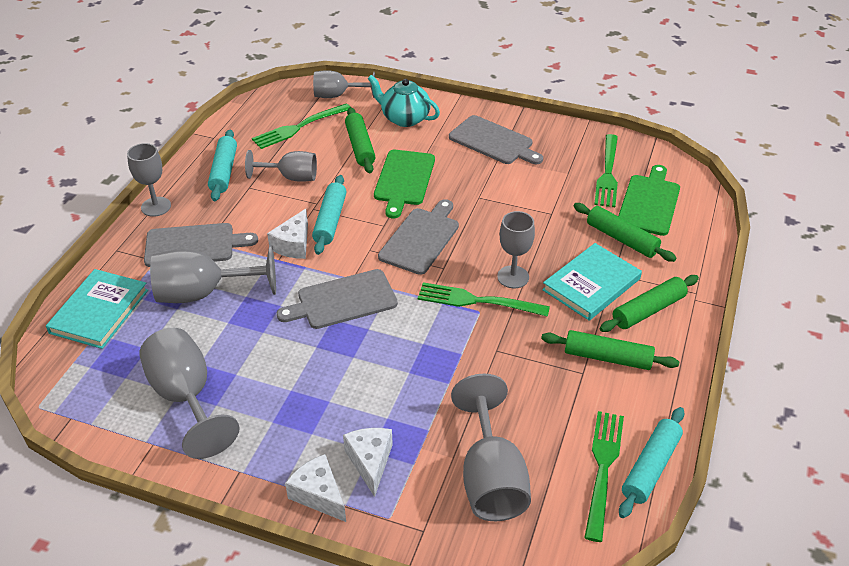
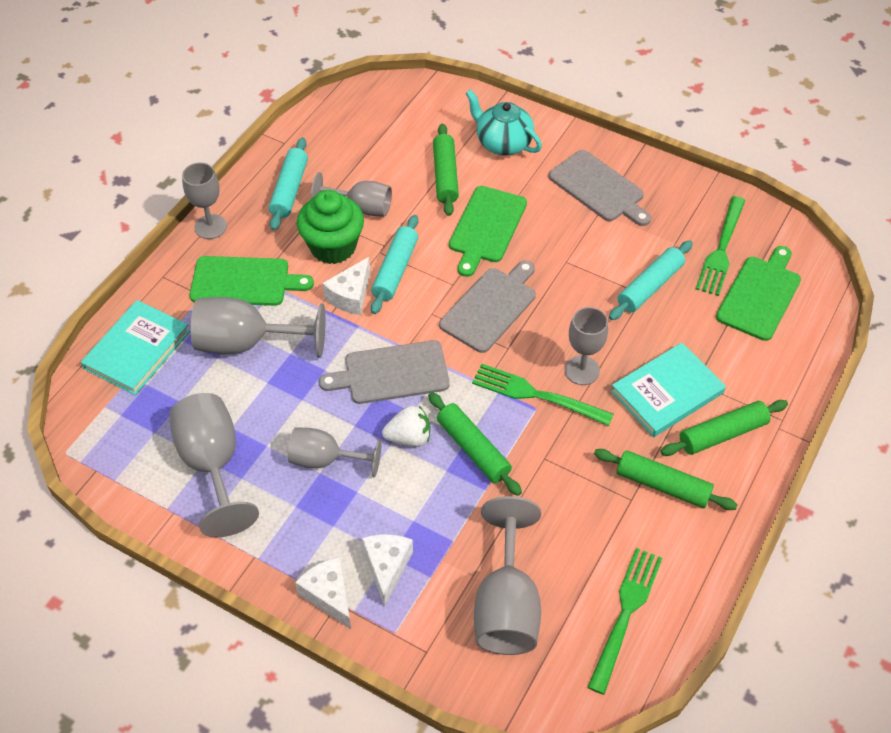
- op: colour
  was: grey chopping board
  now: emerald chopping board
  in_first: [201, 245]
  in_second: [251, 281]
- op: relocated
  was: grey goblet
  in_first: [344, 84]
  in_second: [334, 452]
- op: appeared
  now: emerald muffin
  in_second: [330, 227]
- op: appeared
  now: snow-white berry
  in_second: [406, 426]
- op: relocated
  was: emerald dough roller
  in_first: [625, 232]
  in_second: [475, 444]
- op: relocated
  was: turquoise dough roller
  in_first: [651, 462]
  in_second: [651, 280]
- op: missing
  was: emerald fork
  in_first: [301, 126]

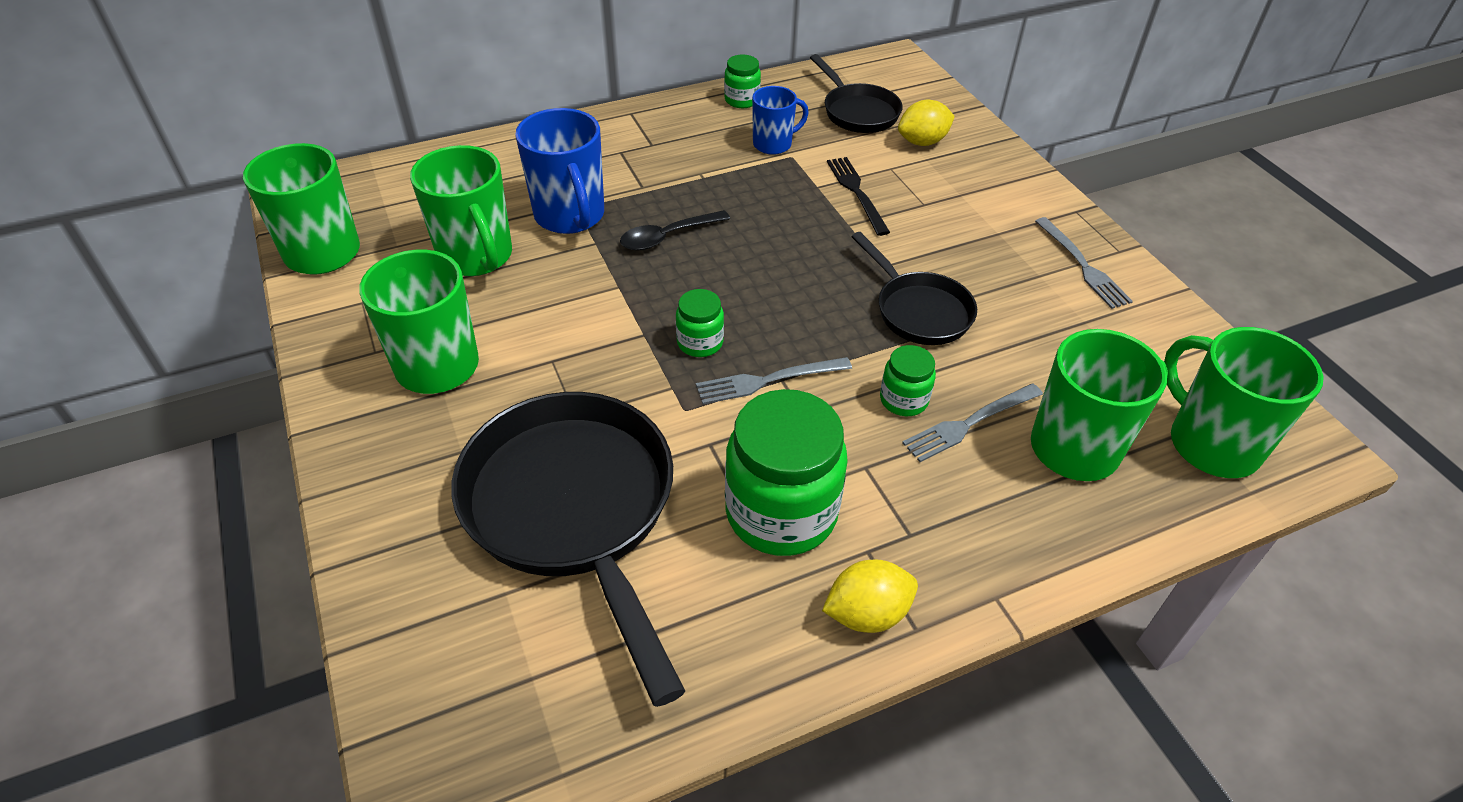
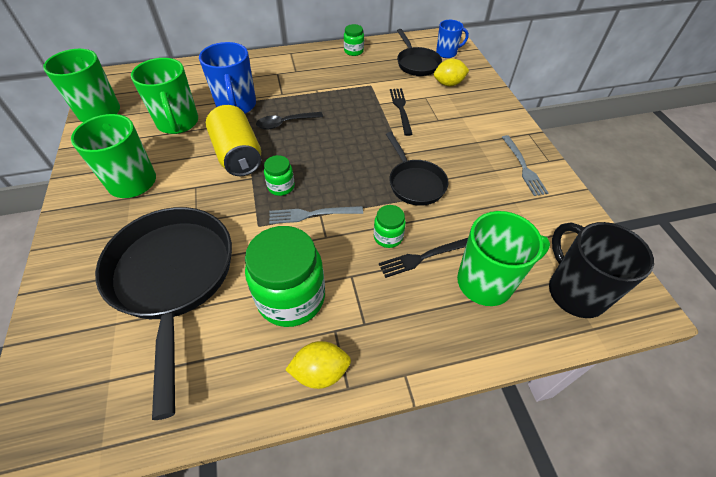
- op: appeared
  now: golden tin
  in_second: [233, 140]
- op: colour
  was: grey fork
  now: jet-black fork
  in_first: [972, 422]
  in_second: [423, 258]
- op: relocated
  was: royal blue coffee mug
  in_first: [780, 120]
  in_second: [452, 39]
- op: colour
  was: emerald coffee mug
  now: jet-black coffee mug
  in_first: [1244, 402]
  in_second: [601, 270]

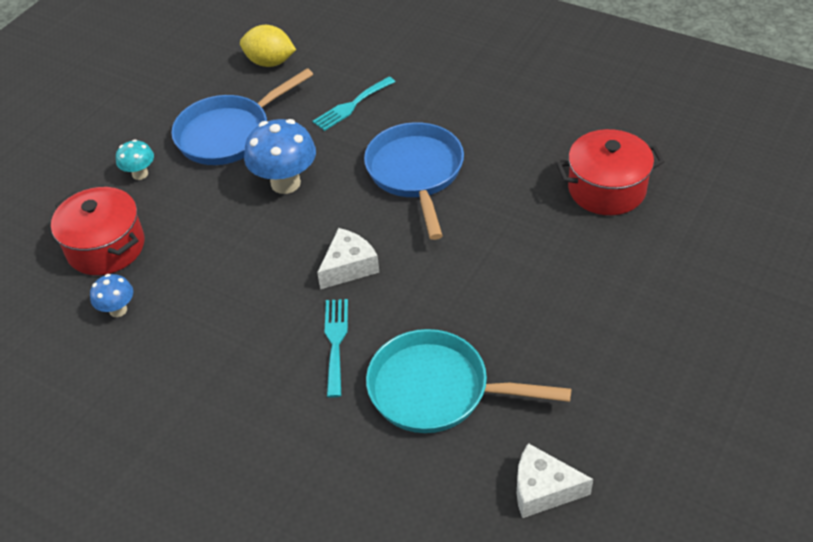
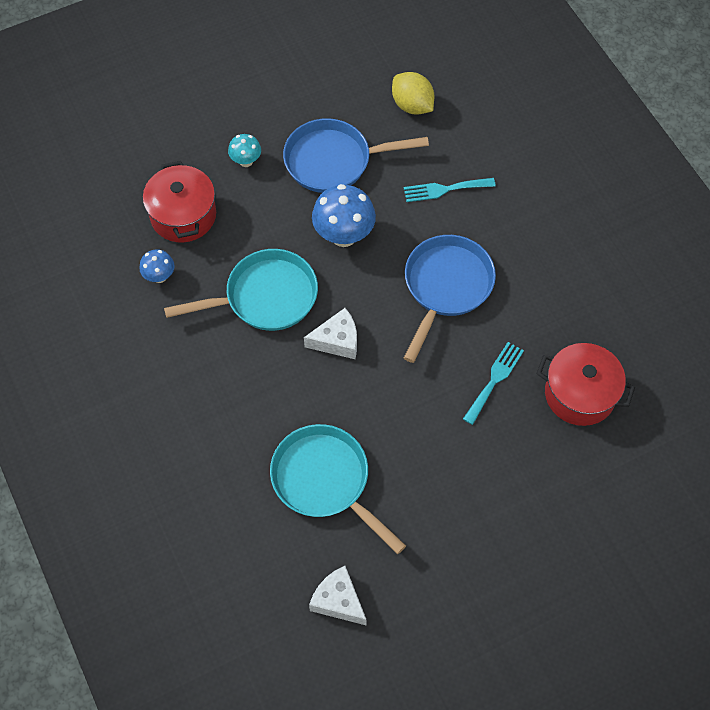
- op: appeared
  now: turquoise pan
  in_second: [241, 290]
- op: relocated
  was: turquoise fork
  in_first: [336, 348]
  in_second: [493, 383]

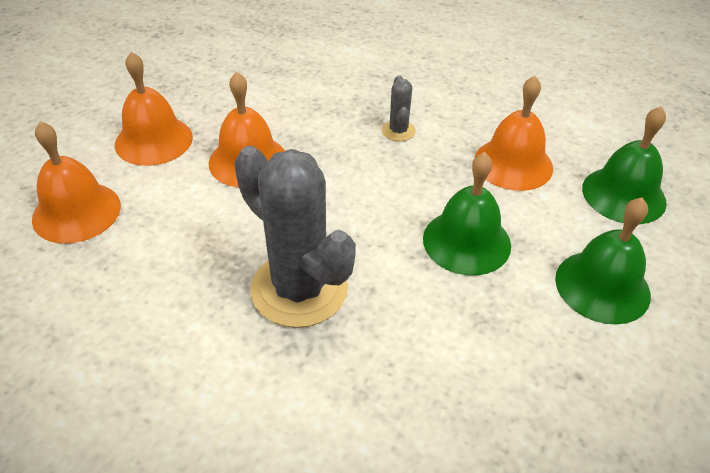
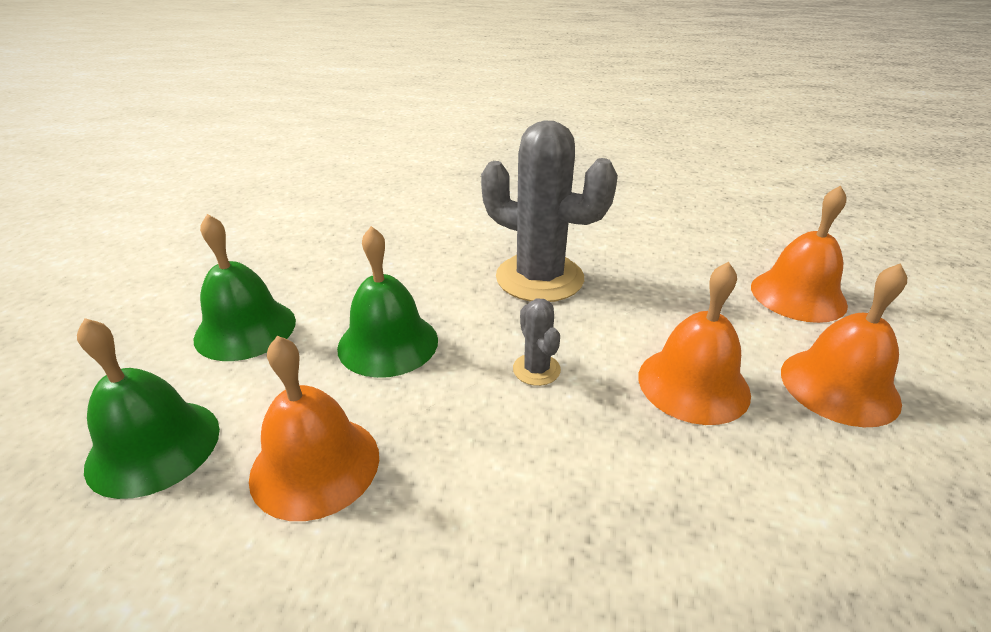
- op: relocated
  was: grey cactus
  in_first: [399, 108]
  in_second: [537, 342]

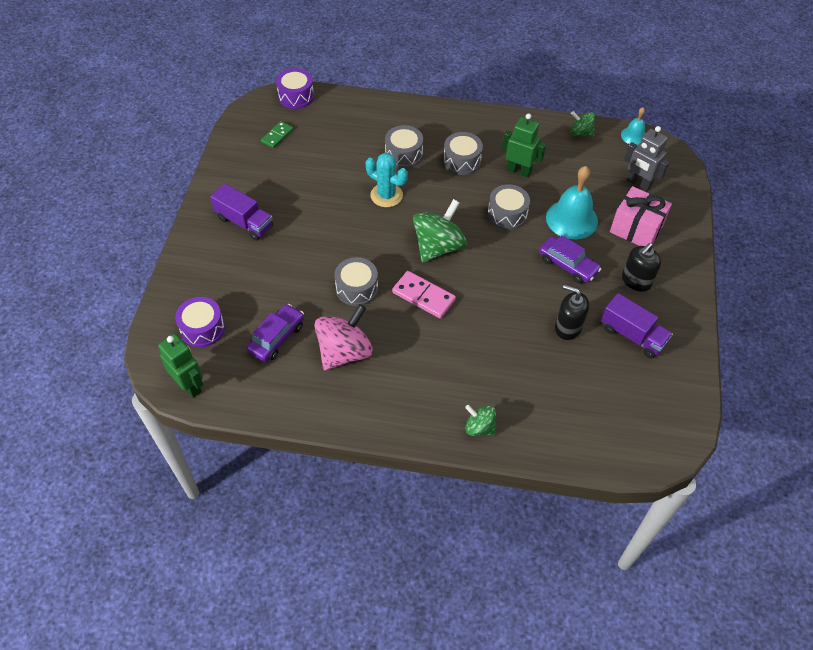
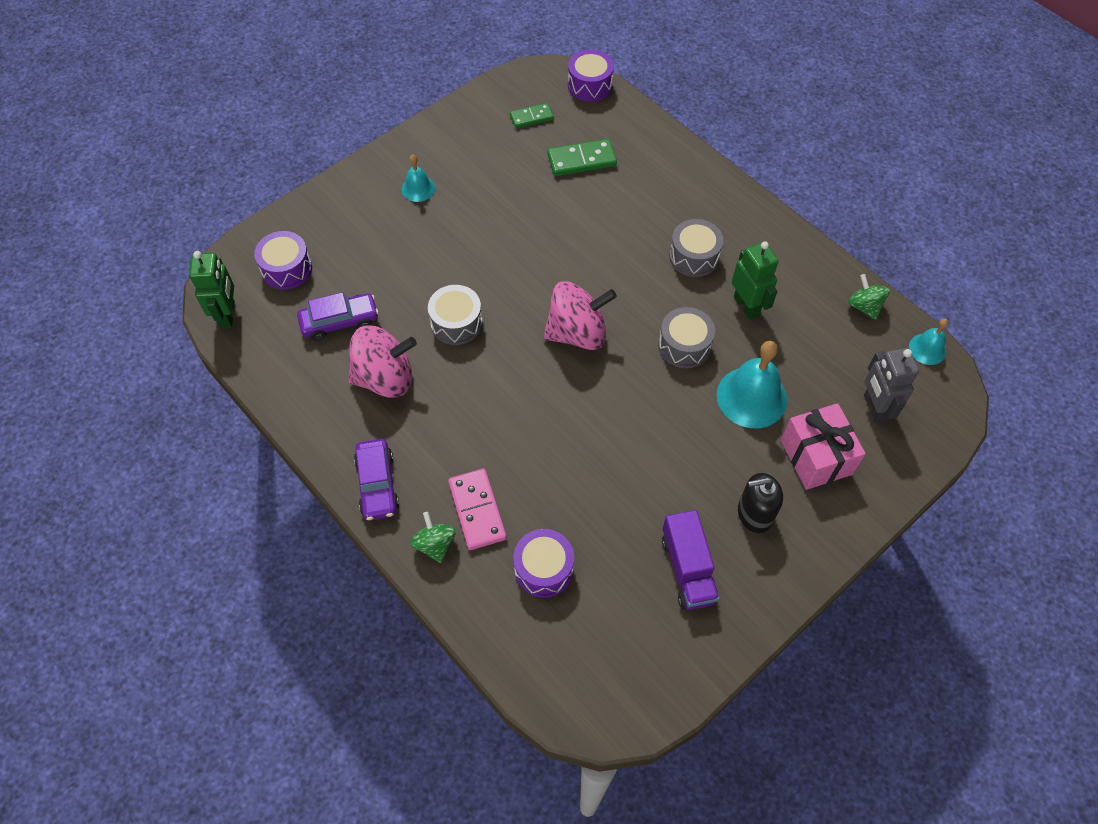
- op: relocated
  was: purple car
  in_first: [570, 259]
  in_second: [376, 480]
- op: exchanged
  was: purple toy truck
  now: turquoise hand bell
  in_first: [241, 212]
  in_second: [418, 178]
- op: relocated
  was: rose-pink domino piece
  in_first: [424, 294]
  in_second: [477, 509]
- op: appeared
  now: purple toy drum
  in_second: [543, 563]
- op: colour
  was: emerald whirligig
  now: rose-pink whirligig
  in_first: [440, 231]
  in_second: [580, 315]
- op: appeared
  now: emerald domino piece
  in_second: [582, 157]
- op: missing
  was: turquoise cactus
  in_first: [387, 180]
- op: missing
  was: grey toy drum
  in_first: [404, 146]
- op: missing
  was: jet-black soap pump
  in_first: [572, 312]

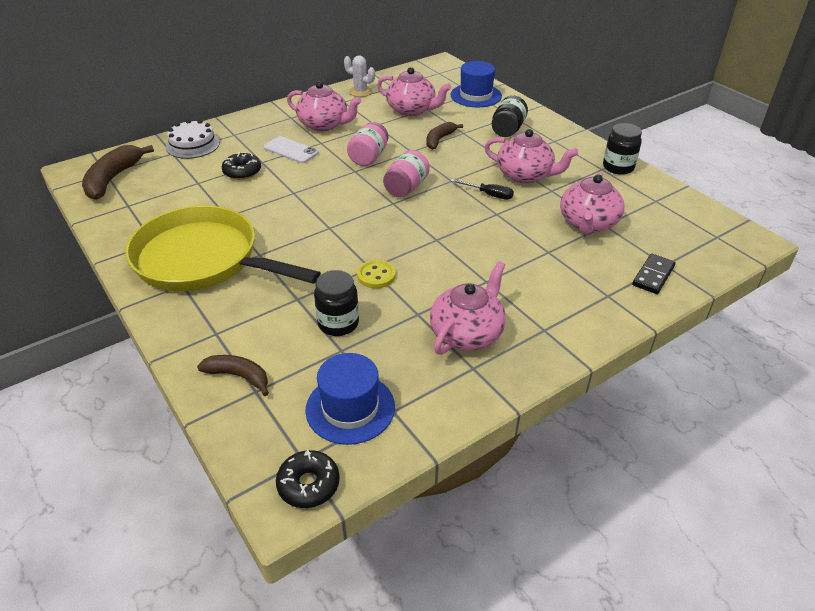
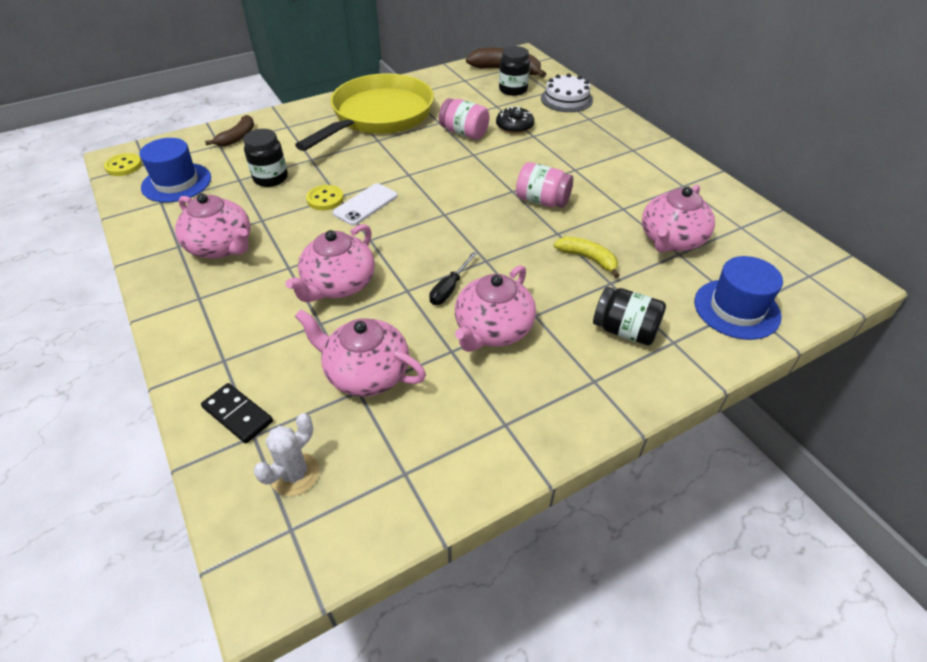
- op: exchanged
  was: jet-black donut
  now: golden button
  in_first: [308, 478]
  in_second: [123, 164]
- op: relocated
  was: snow-white cactus
  in_first: [359, 76]
  in_second: [286, 455]
- op: relocated
  was: rose-pink china teapot
  in_first: [324, 106]
  in_second: [330, 263]
- op: relocated
  was: snow-white phone
  in_first: [291, 149]
  in_second: [365, 204]
- op: relocated
  was: rose-pink jam jar
  in_first: [406, 173]
  in_second: [464, 118]
- op: relocated
  was: jet-black jam jar
  in_first: [622, 149]
  in_second: [514, 71]
- op: colour
  was: brown banana
  now: golden banana
  in_first: [445, 136]
  in_second: [587, 257]

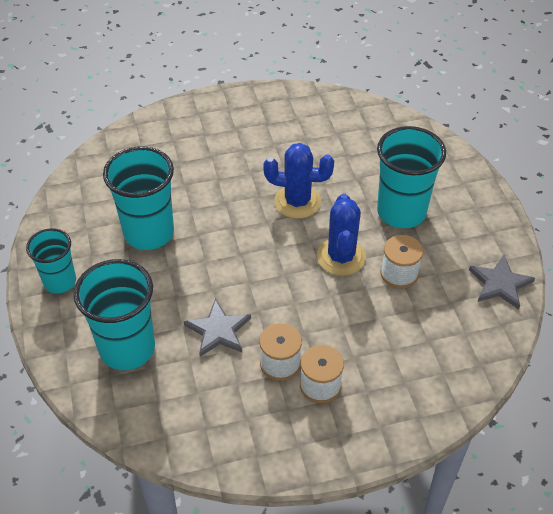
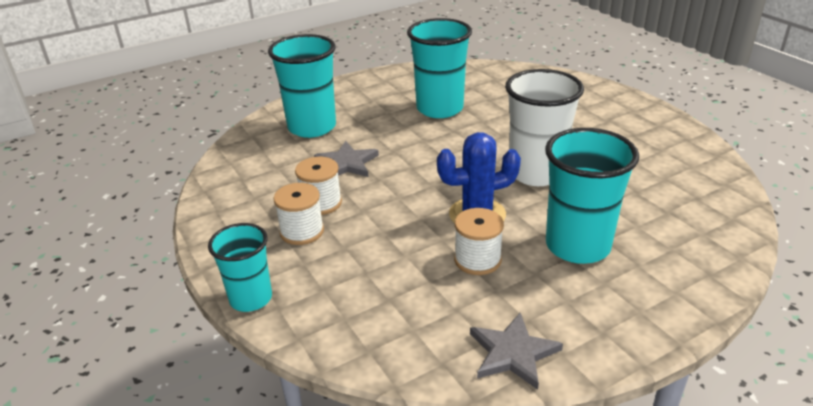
- op: relocated
  was: turquoise cup
  in_first: [51, 260]
  in_second: [240, 267]
- op: exchanged
  was: royal blue cactus
  now: snow-white cup
  in_first: [298, 181]
  in_second: [544, 127]

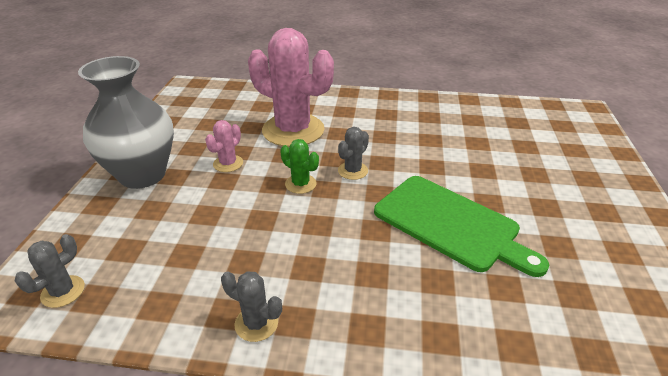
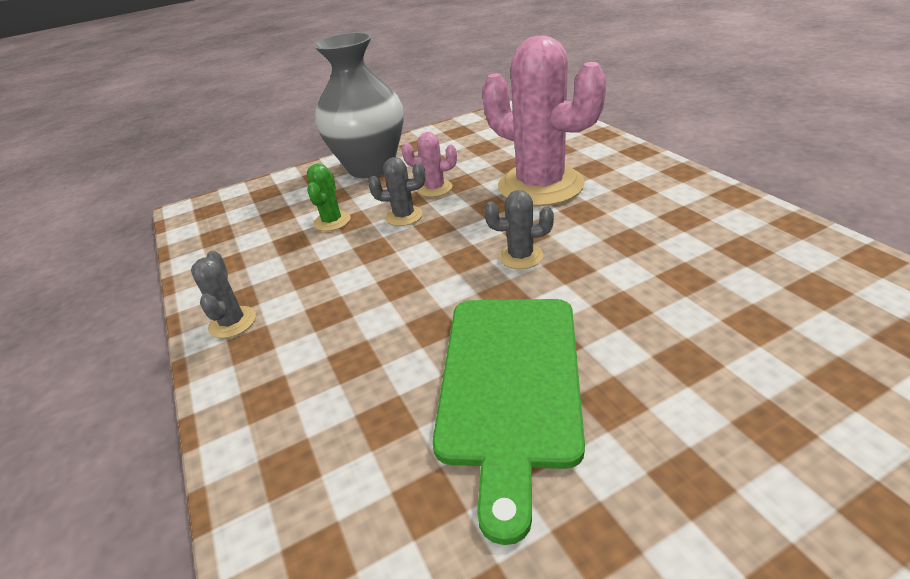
- op: relocated
  was: emerald cactus
  in_first: [299, 166]
  in_second: [329, 197]
- op: relocated
  was: grey cactus
  in_first: [50, 271]
  in_second: [396, 191]
- op: spun
  was: rose-pink cactus
  in_first: [291, 87]
  in_second: [544, 120]
  clockwise: -45

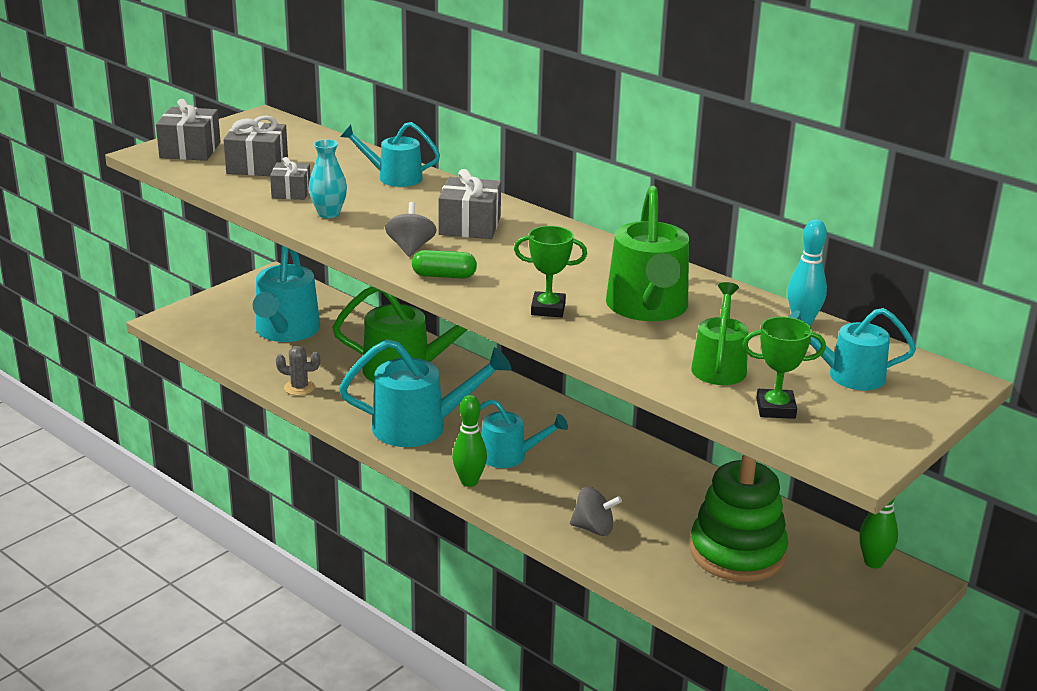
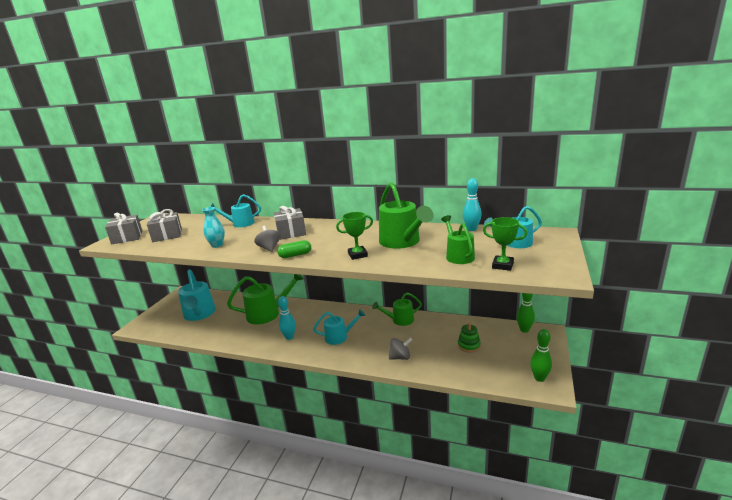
- op: exchanged
  was: turquoise sprinkling can
  now: turquoise tenpin
  in_first: [425, 393]
  in_second: [287, 318]
- op: appeared
  now: emerald sprinkling can
  in_second: [397, 309]
- op: size
  was: emerald ring stacker
  in_first: [739, 518]
  in_second: [469, 337]
  ratio: 0.48
- op: spun
  was: emerald trophy
  in_first: [784, 368]
  in_second: [505, 244]
  clockwise: 45
- op: relocated
  was: emerald tenpin
  in_first: [469, 441]
  in_second: [541, 355]
- op: missing
  was: grey gift
  in_first: [290, 178]
- op: missing
  was: grey cactus
  in_first: [298, 371]

